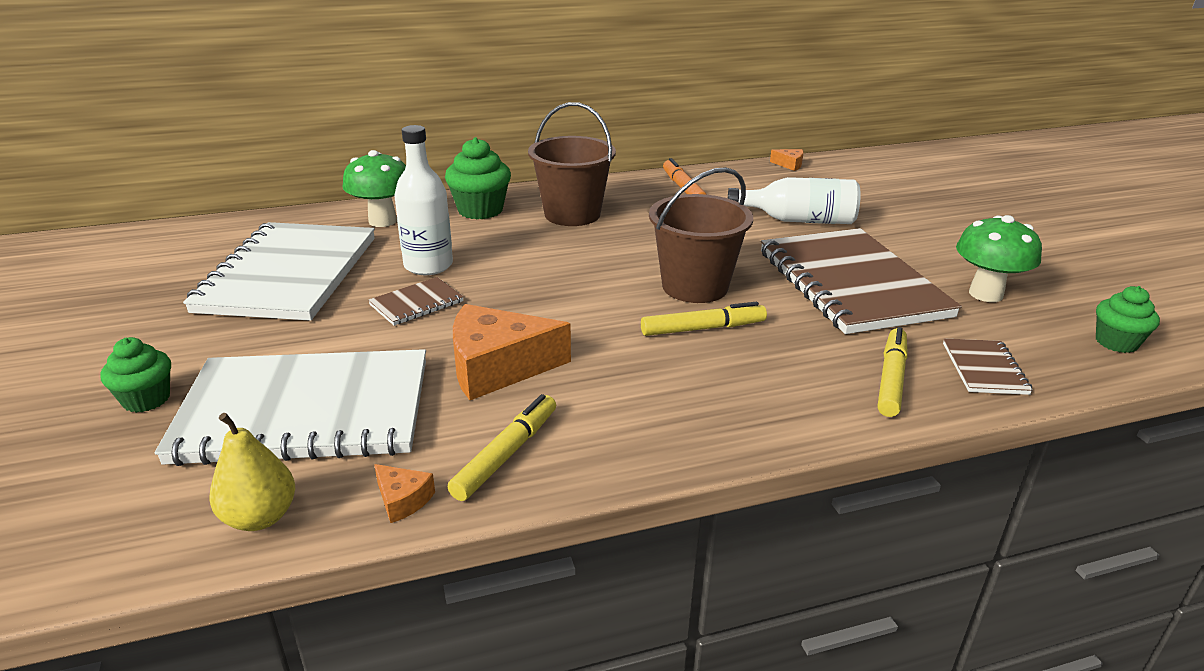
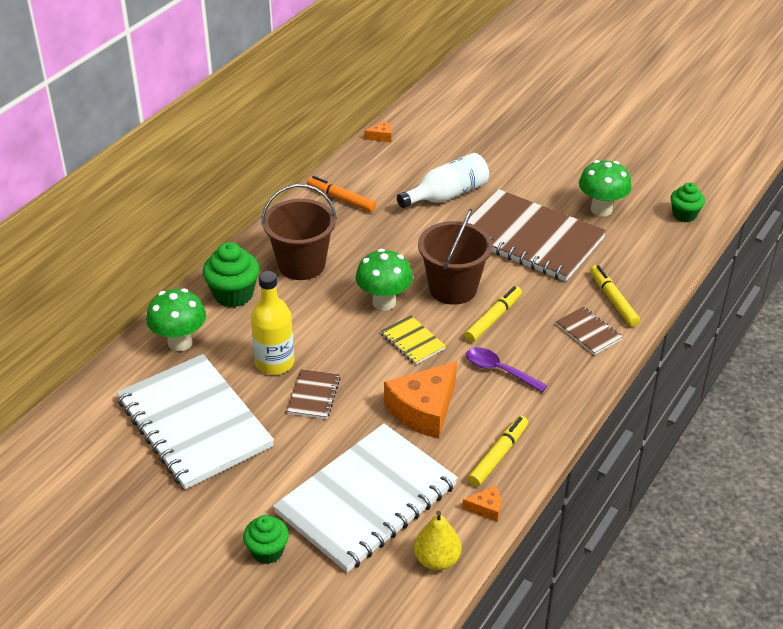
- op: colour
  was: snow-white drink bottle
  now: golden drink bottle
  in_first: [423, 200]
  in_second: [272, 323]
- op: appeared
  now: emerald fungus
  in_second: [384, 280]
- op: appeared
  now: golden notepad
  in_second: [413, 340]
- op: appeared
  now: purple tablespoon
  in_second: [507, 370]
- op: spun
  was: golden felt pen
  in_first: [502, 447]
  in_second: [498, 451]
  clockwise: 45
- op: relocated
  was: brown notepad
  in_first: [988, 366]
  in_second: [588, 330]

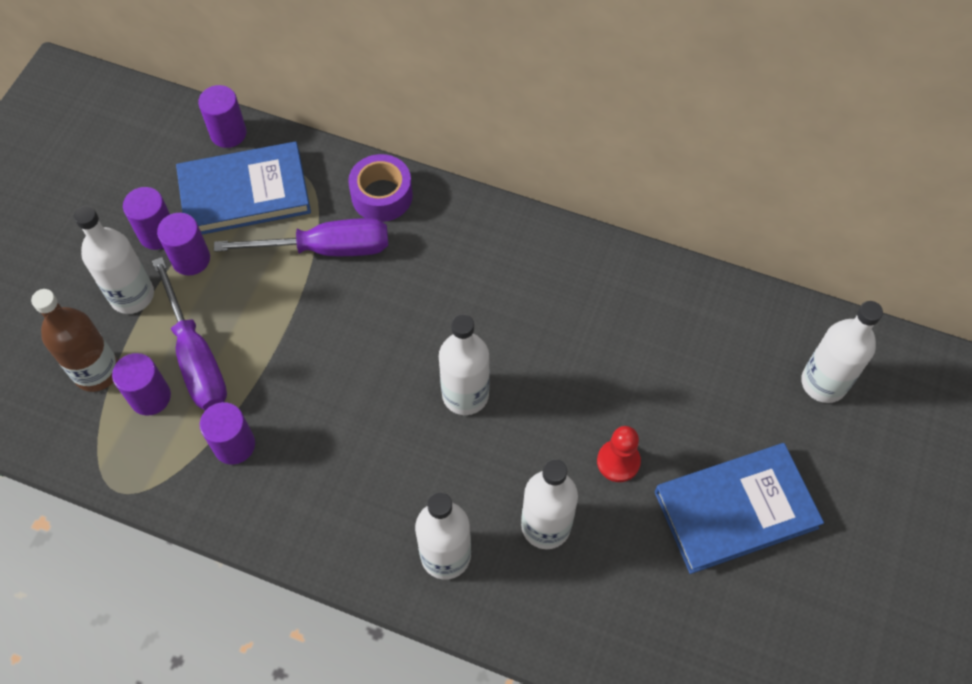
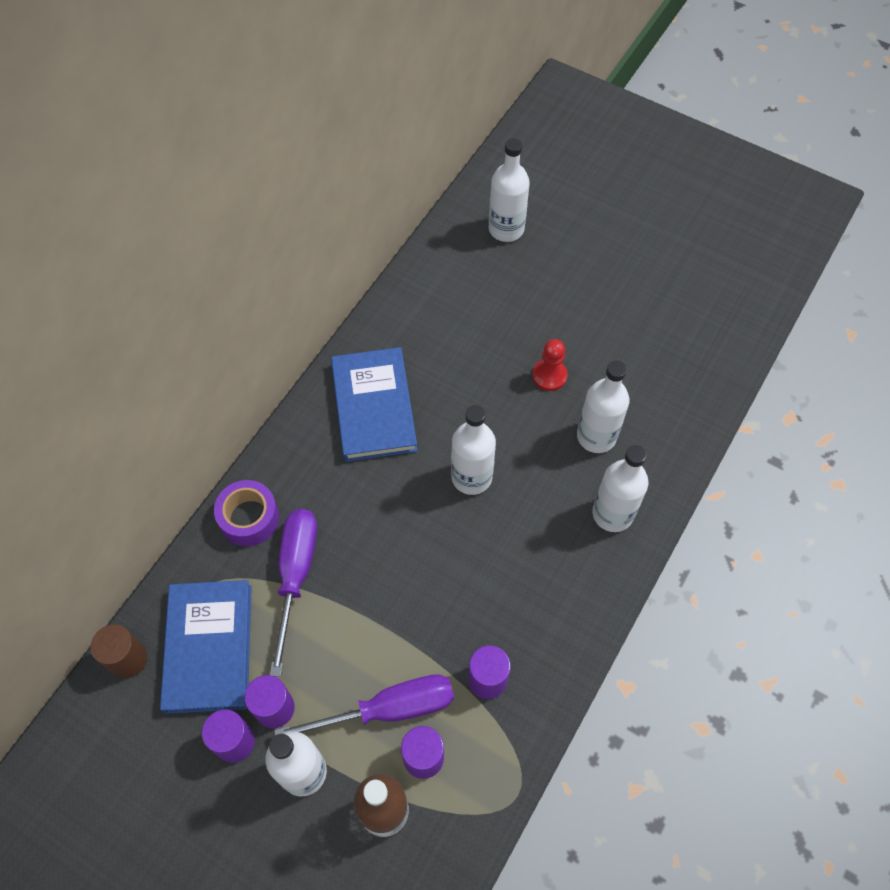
- op: colour
  was: purple cylinder shape
  now: brown cylinder shape
  in_first: [222, 116]
  in_second: [119, 651]
- op: relocated
  was: royal blue hardcover
  in_first: [739, 508]
  in_second: [374, 404]

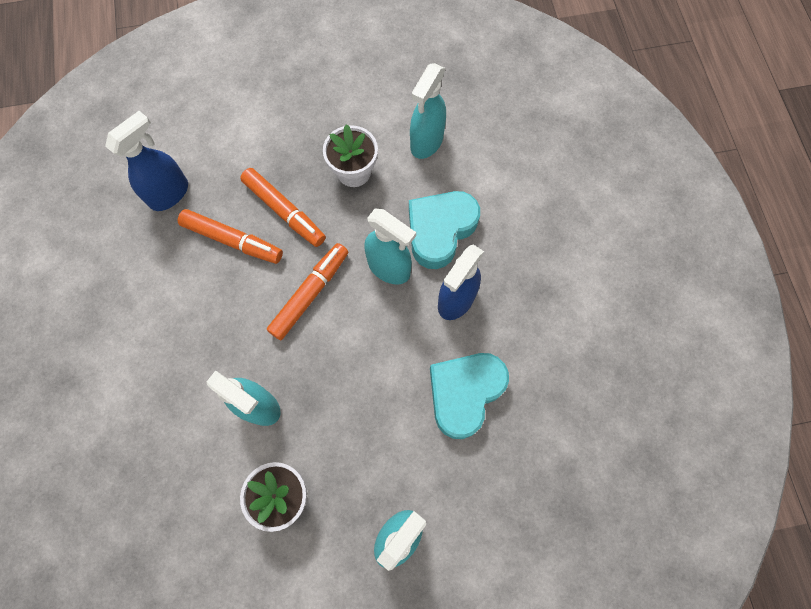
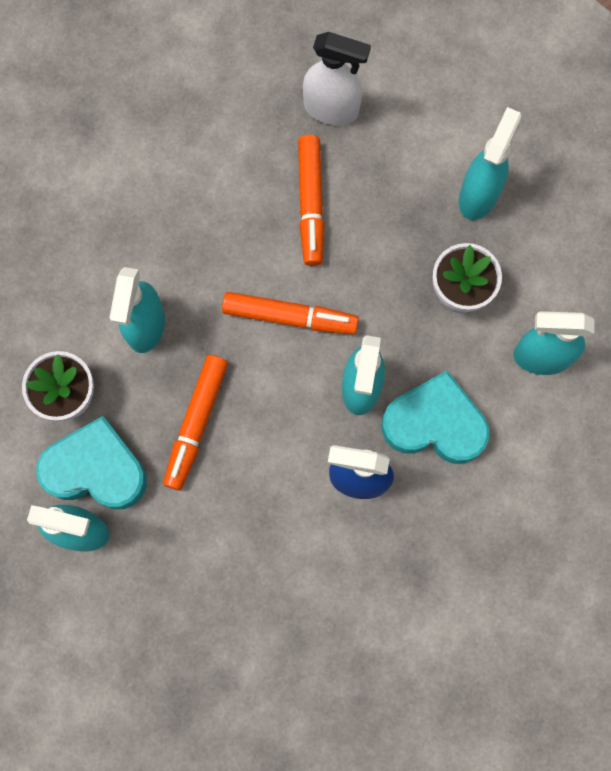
- op: relocated
  was: turquoise love heart
  in_first: [469, 396]
  in_second: [91, 462]
- op: relocated
  was: orange felt pen
  in_first: [283, 207]
  in_second: [195, 423]
- op: colour
  was: royal blue sprayer
  now: snow-white sprayer
  in_first: [146, 161]
  in_second: [337, 78]
- op: appeared
  now: turquoise sprayer
  in_second: [490, 163]

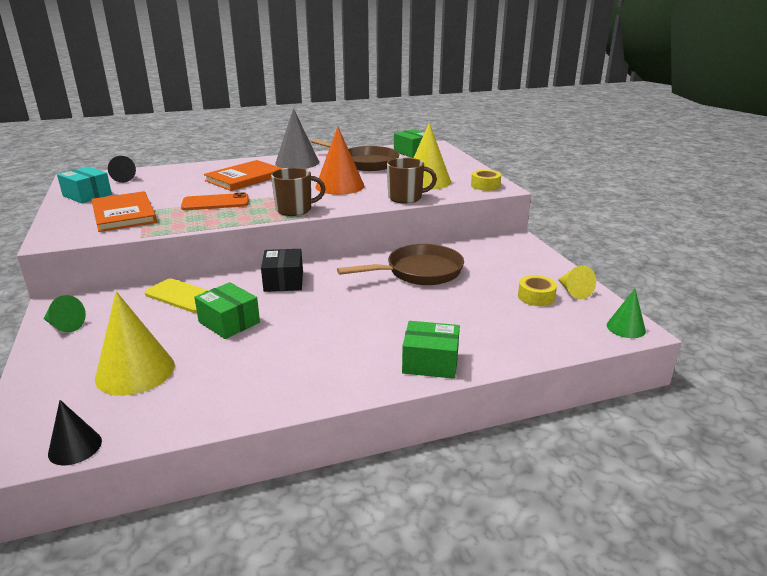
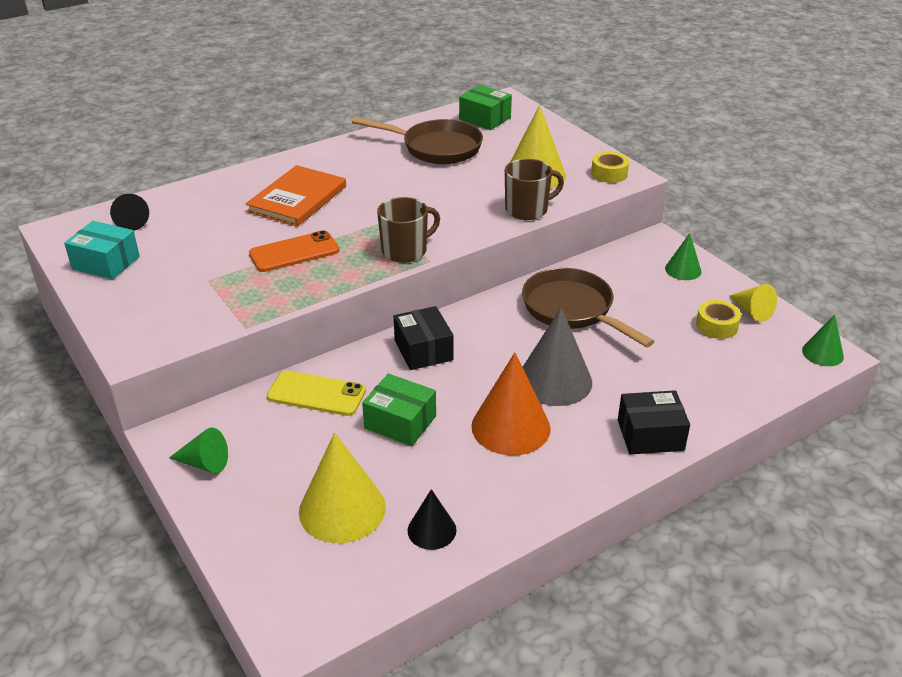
- op: relocated
  was: jet-black solid cone
  in_first: [75, 432]
  in_second: [432, 519]
- op: relocated
  was: orange solid cone
  in_first: [339, 160]
  in_second: [511, 404]
- op: spun
  was: brown pan
  in_first: [400, 264]
  in_second: [588, 308]
  clockwise: -90
- op: relocated
  was: grey solid cone
  in_first: [297, 138]
  in_second: [557, 356]
- op: colour
  was: emerald box
  now: jet-black box
  in_first: [431, 350]
  in_second: [654, 422]
- op: appeared
  now: emerald solid cone
  in_second: [683, 256]
- op: missing
  was: orange hardcover
  in_first: [124, 211]

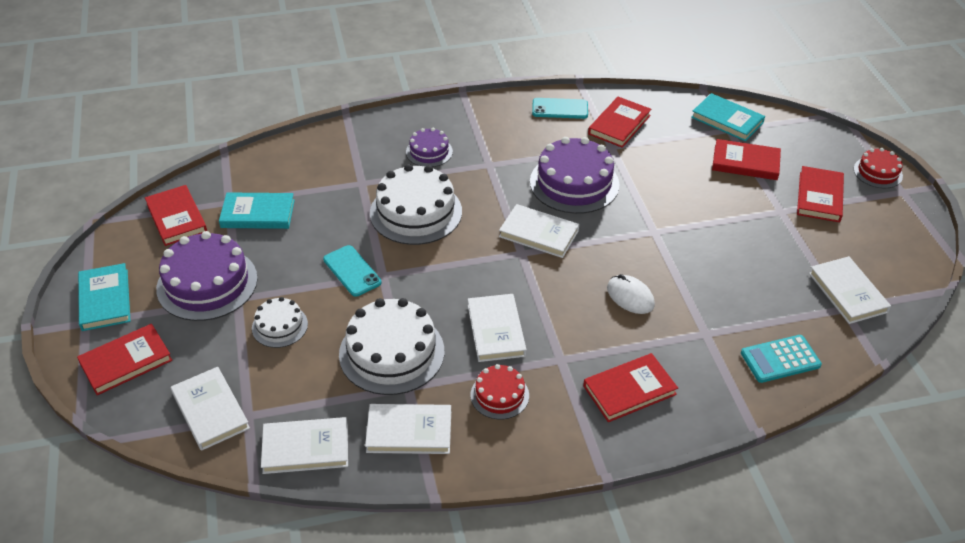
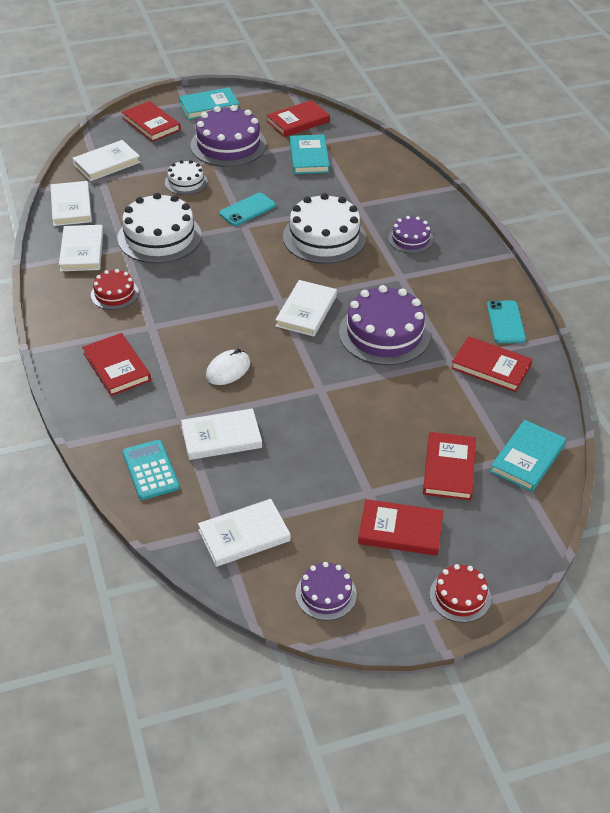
- op: relocated
  was: snow-white hardcover
  in_first: [497, 328]
  in_second: [221, 434]
- op: appeared
  now: purple gateau
  in_second: [326, 591]

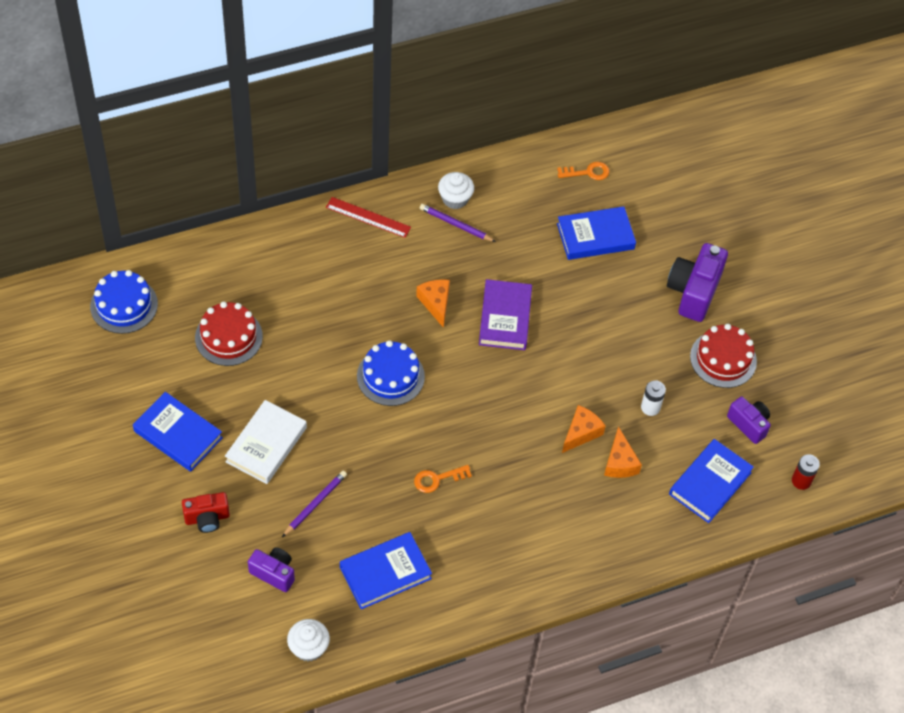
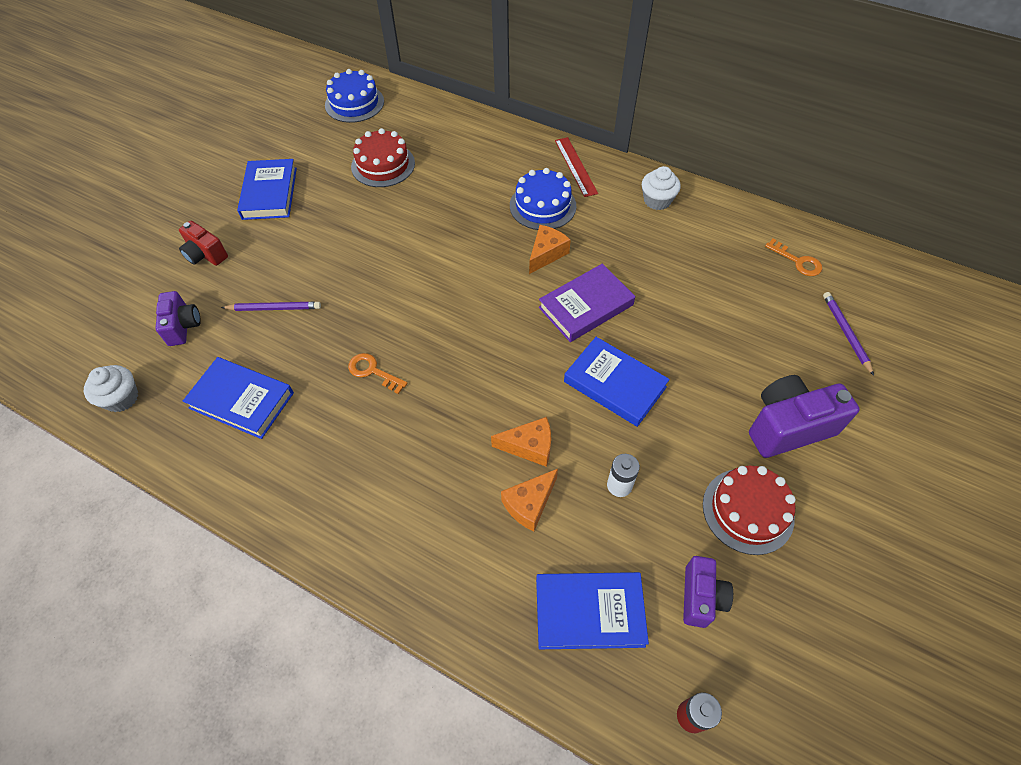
- op: relocated
  was: royal blue gateau
  in_first: [391, 373]
  in_second: [543, 199]
- op: relocated
  was: royal blue hardcover
  in_first: [596, 233]
  in_second: [617, 382]
- op: relocated
  was: purple pencil
  in_first: [458, 223]
  in_second: [848, 334]
- op: missing
  was: snow-white hardcover
  in_first: [266, 442]

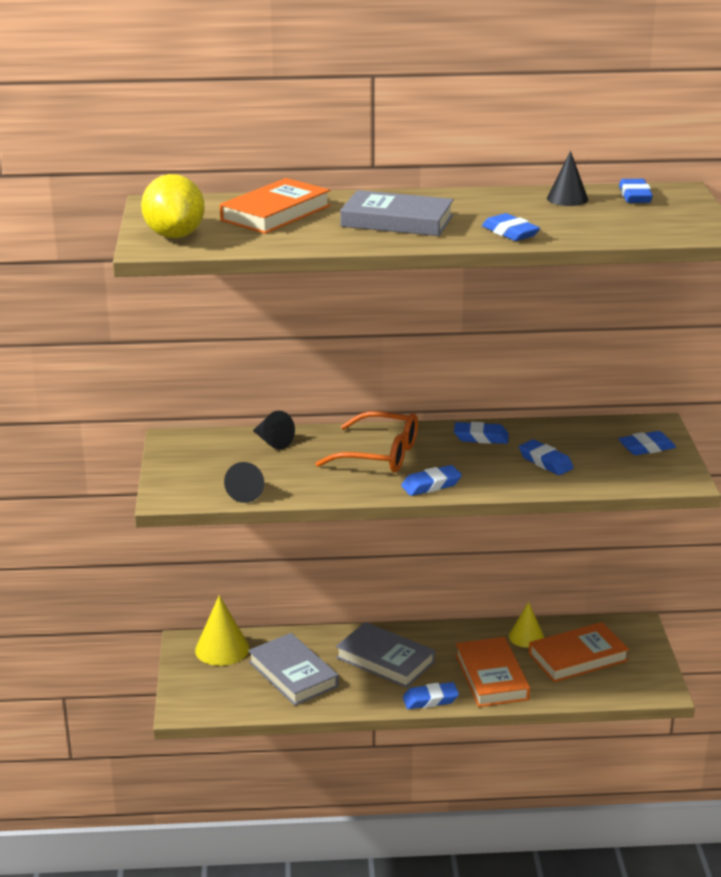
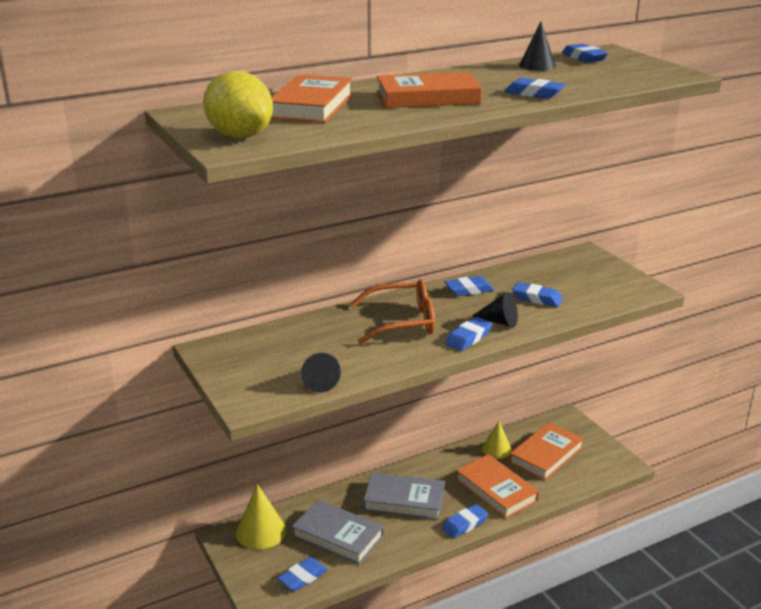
- op: relocated
  was: royal blue eraser
  in_first: [647, 443]
  in_second: [302, 574]
- op: colour
  was: grey hardcover
  now: orange hardcover
  in_first: [397, 213]
  in_second: [429, 90]
- op: relocated
  was: jet-black solid cone
  in_first: [274, 430]
  in_second: [495, 309]

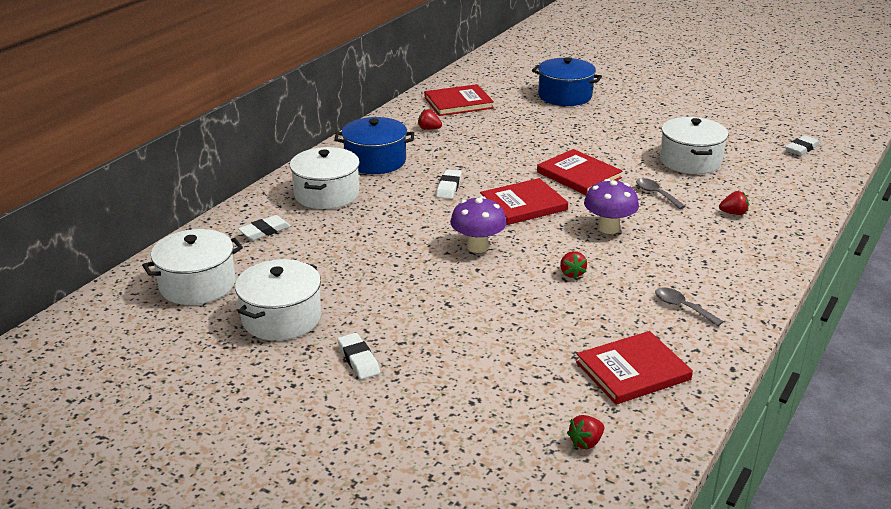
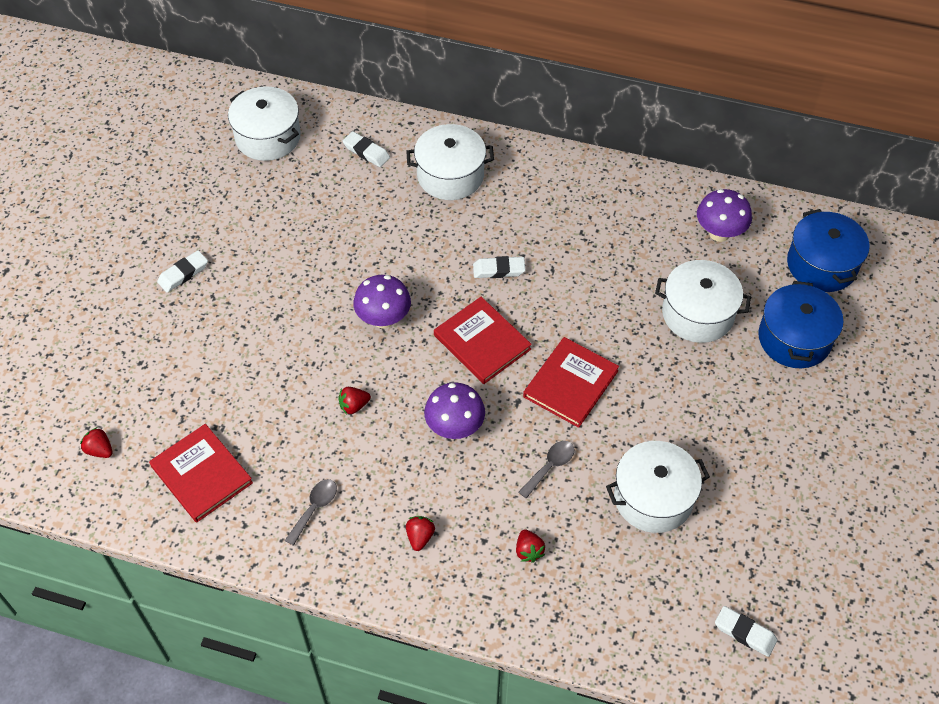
- op: relocated
  was: crimson berry
  in_first: [430, 119]
  in_second: [420, 533]
- op: relocated
  was: snow-white cooking pot
  in_first: [278, 300]
  in_second: [703, 301]
- op: exchanged
  was: crimson hardcover
  now: purple fungus
  in_first: [459, 100]
  in_second: [724, 215]
- op: relocated
  was: royal blue cooking pot
  in_first: [374, 145]
  in_second: [828, 250]

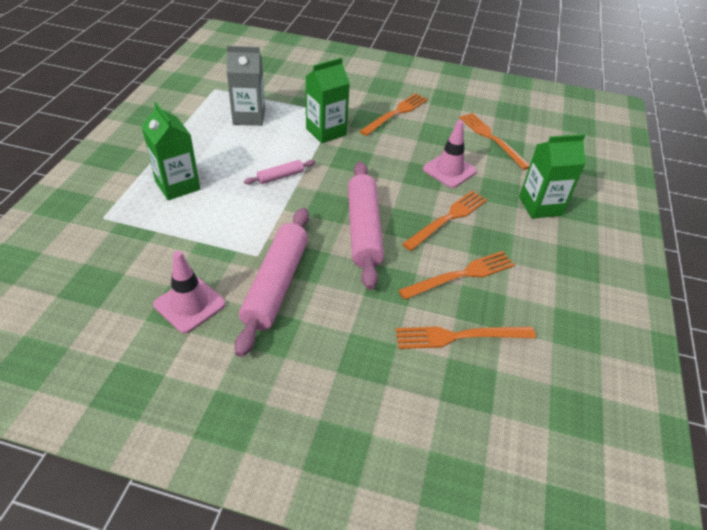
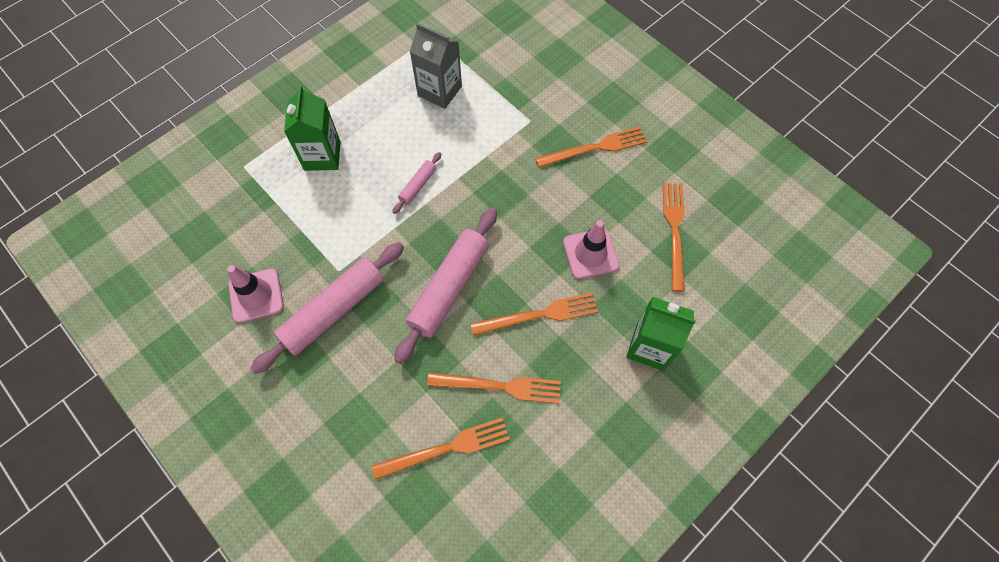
- op: spun
  was: orange fork
  in_first: [465, 338]
  in_second: [441, 449]
  clockwise: 135
- op: spun
  was: rose-pink dough roller
  in_first: [279, 172]
  in_second: [416, 183]
  clockwise: -60
- op: missing
  was: emerald carton
  in_first: [327, 101]

